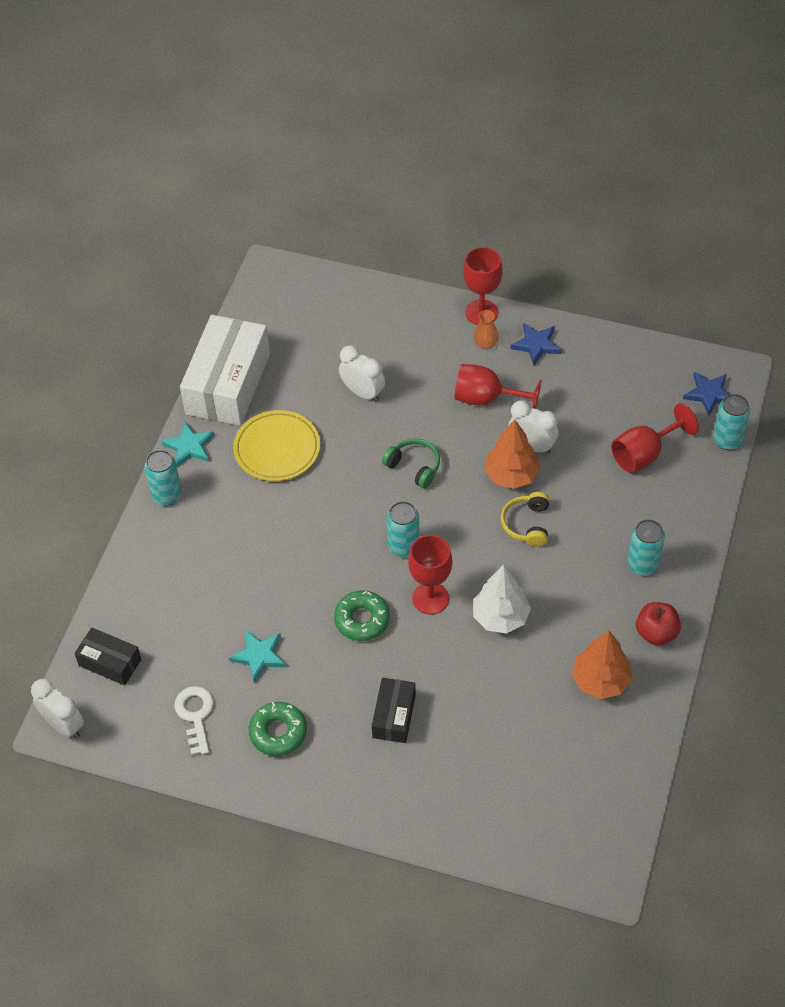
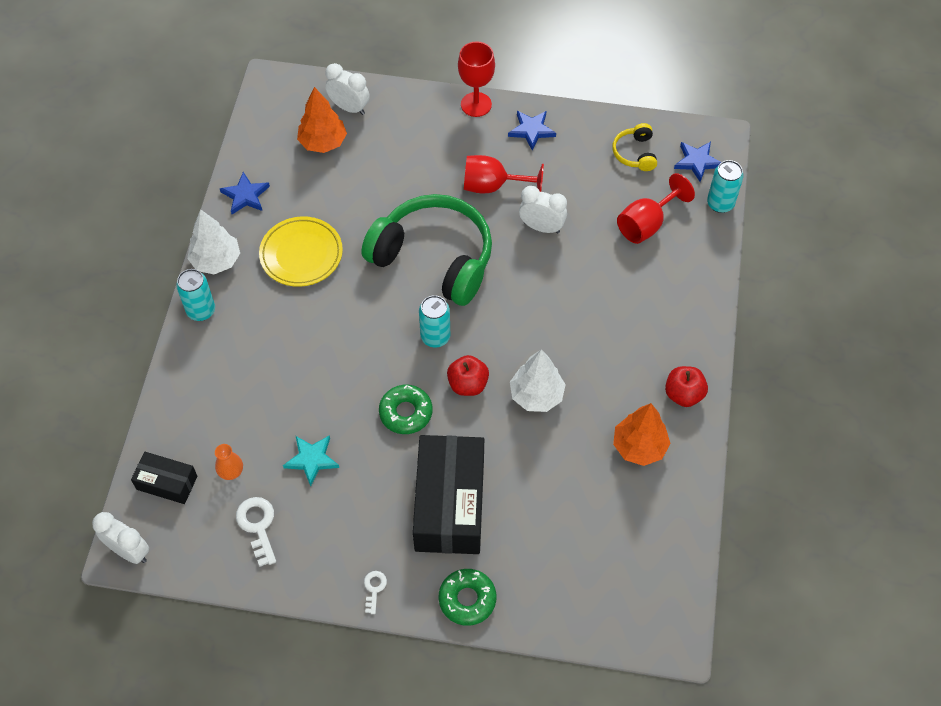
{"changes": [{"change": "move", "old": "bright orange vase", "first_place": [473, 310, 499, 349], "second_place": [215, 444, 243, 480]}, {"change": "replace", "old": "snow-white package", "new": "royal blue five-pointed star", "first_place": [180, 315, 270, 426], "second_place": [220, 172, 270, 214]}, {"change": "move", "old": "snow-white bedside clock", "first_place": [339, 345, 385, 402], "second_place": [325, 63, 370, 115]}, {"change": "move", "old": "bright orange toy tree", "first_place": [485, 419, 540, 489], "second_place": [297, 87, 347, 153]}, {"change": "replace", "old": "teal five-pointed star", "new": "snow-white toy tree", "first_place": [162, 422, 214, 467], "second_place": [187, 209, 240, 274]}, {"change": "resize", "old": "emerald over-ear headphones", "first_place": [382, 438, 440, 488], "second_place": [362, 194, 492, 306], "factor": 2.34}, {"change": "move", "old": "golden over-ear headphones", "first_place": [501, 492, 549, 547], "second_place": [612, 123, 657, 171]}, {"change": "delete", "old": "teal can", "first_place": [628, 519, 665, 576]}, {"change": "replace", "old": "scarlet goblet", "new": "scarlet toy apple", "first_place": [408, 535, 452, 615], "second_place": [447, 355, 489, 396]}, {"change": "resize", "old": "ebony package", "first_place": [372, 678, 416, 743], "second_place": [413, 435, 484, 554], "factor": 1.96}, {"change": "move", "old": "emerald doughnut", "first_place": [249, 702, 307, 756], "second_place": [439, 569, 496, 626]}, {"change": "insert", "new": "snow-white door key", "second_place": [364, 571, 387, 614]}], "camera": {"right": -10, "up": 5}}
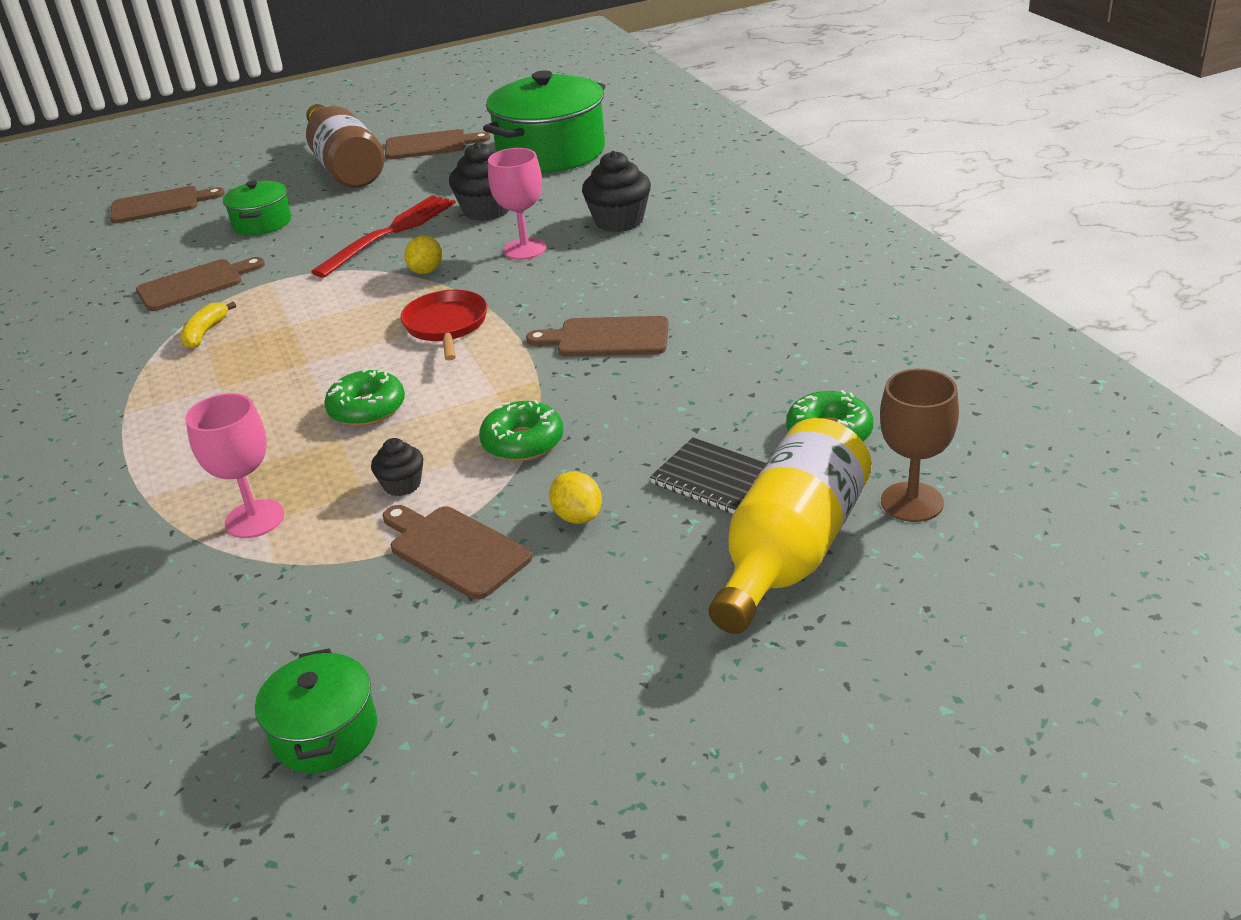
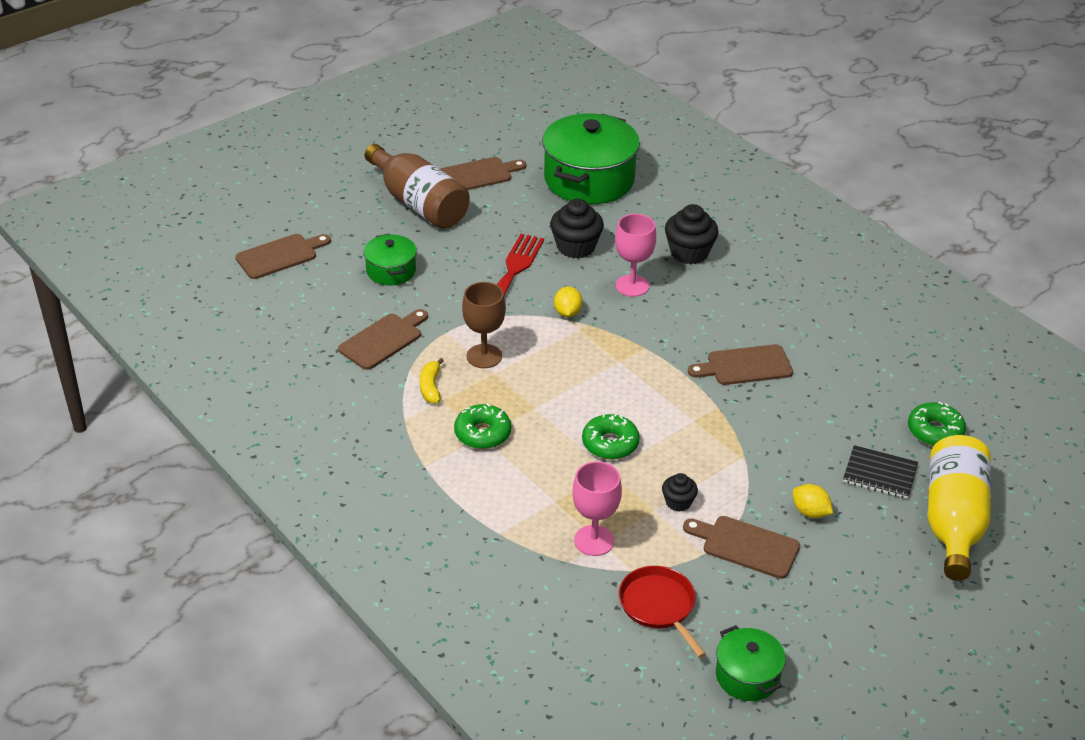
{"changes": [{"change": "move", "old": "scarlet frying pan", "first_place": [400, 290, 487, 361], "second_place": [619, 566, 706, 658]}, {"change": "move", "old": "brown goblet", "first_place": [880, 369, 959, 522], "second_place": [462, 282, 506, 368]}, {"change": "move", "old": "emerald doughnut", "first_place": [479, 400, 563, 461], "second_place": [454, 403, 511, 449]}], "camera": {"right": -20, "up": 5}}
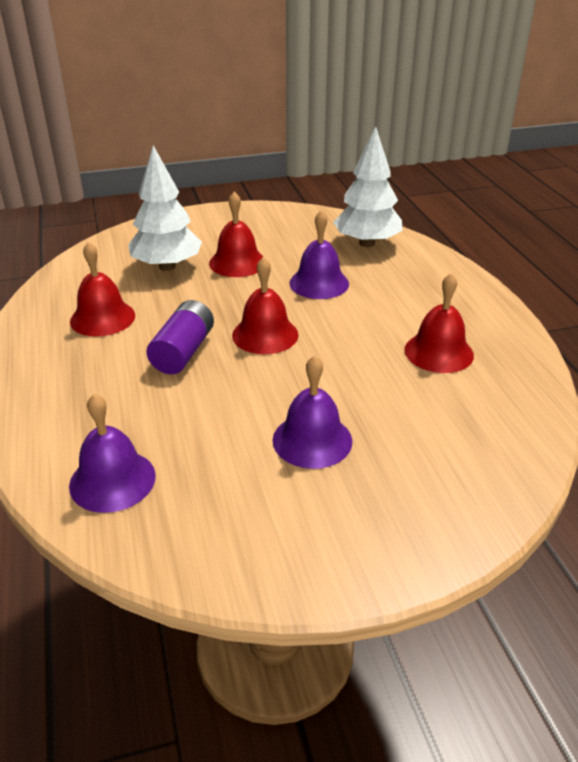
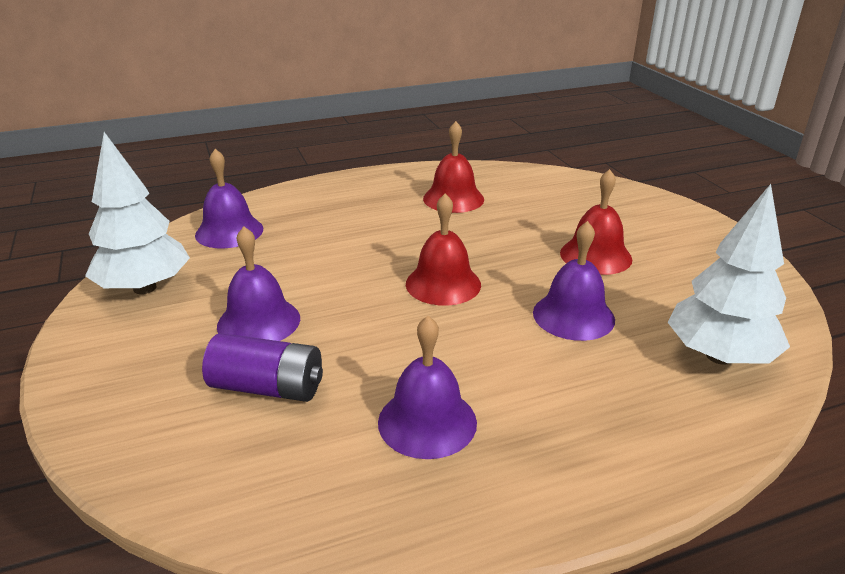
{"changes": [{"change": "move", "old": "snow-white toy tree", "first_place": [128, 145, 202, 271], "second_place": [85, 132, 190, 294]}, {"change": "recolor", "old": "scarlet bell", "new": "violet bell", "first_place": [404, 273, 474, 373], "second_place": [378, 316, 477, 459]}, {"change": "move", "old": "violet AA battery", "first_place": [146, 300, 214, 374], "second_place": [202, 333, 323, 402]}], "camera": {"right": 85, "up": -5}}
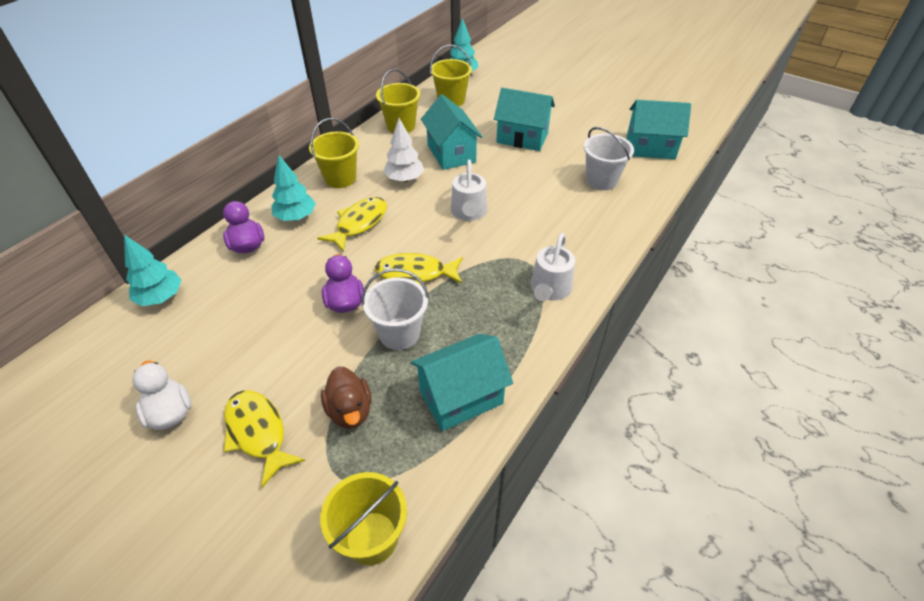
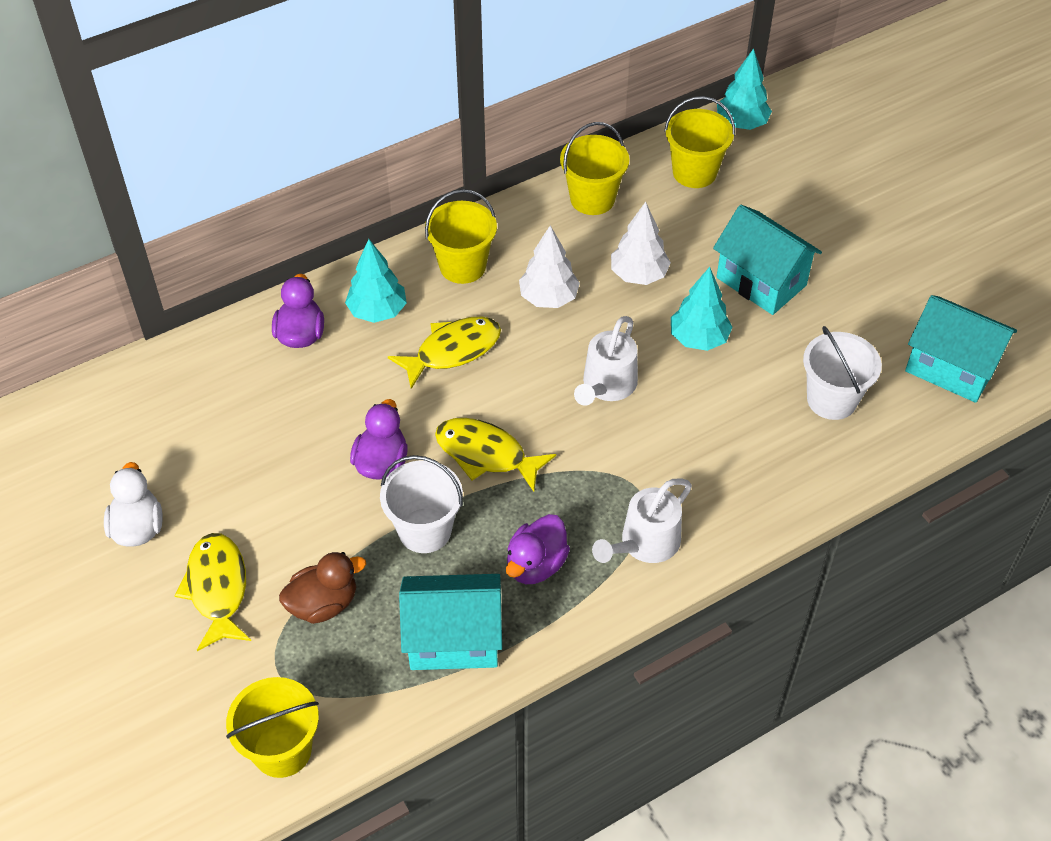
{"changes": [{"change": "replace", "old": "teal cottage", "new": "snow-white toy tree", "first_place": [421, 94, 482, 170], "second_place": [611, 202, 671, 285]}, {"change": "move", "old": "teal toy tree", "first_place": [124, 235, 182, 306], "second_place": [671, 267, 733, 351]}, {"change": "rotate", "old": "brown rubber duck", "first_place": [321, 366, 371, 429], "second_place": [279, 552, 366, 624], "degrees": -120}, {"change": "insert", "new": "violet rubber duck", "second_place": [506, 514, 570, 584]}], "camera": {"right": 25, "up": 5}}
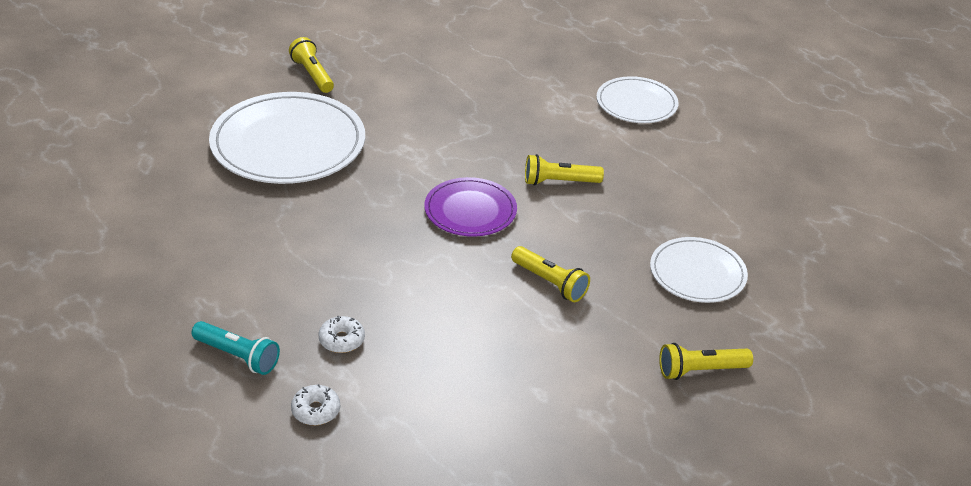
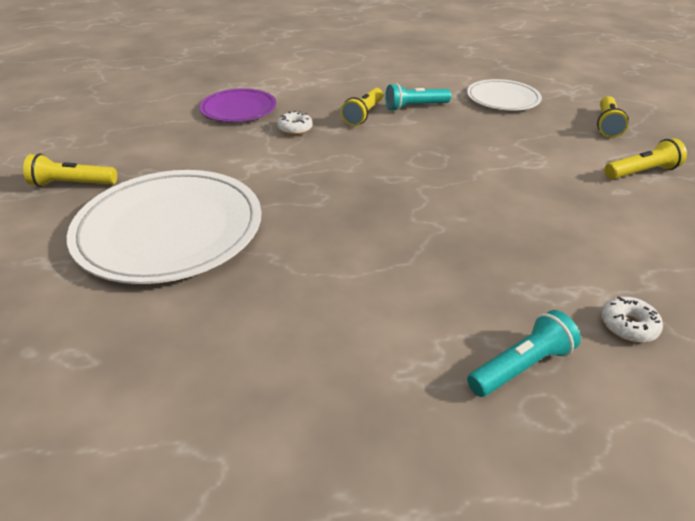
{"changes": [{"change": "delete", "old": "snow-white dinner plate", "first_place": [596, 76, 678, 123]}, {"change": "move", "old": "violet dinner plate", "first_place": [424, 177, 517, 237], "second_place": [199, 88, 276, 122]}, {"change": "move", "old": "golden pocket torch", "first_place": [511, 246, 590, 302], "second_place": [604, 138, 687, 179]}, {"change": "move", "old": "snow-white doughnut", "first_place": [319, 316, 365, 353], "second_place": [277, 111, 313, 135]}, {"change": "insert", "new": "teal pocket torch", "second_place": [385, 83, 451, 111]}], "camera": {"right": -60, "up": 0}}
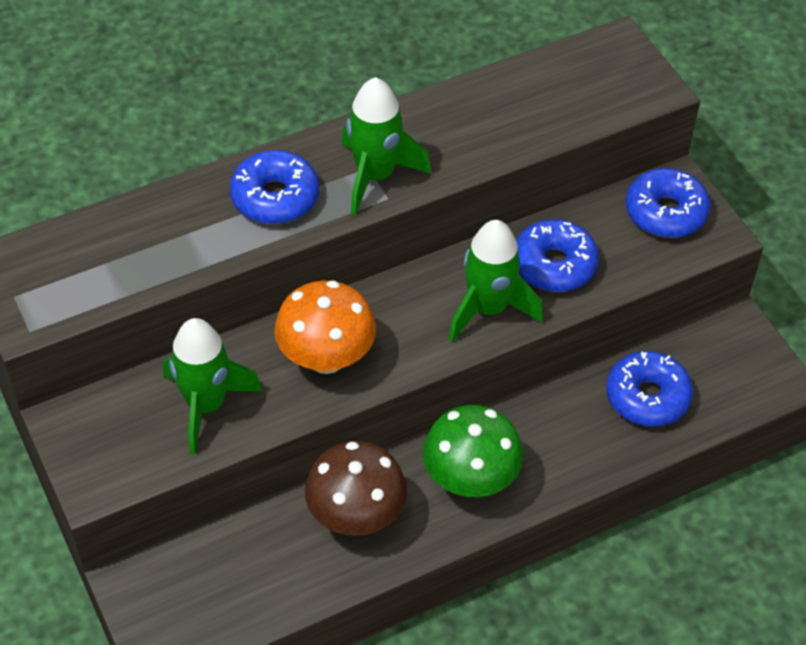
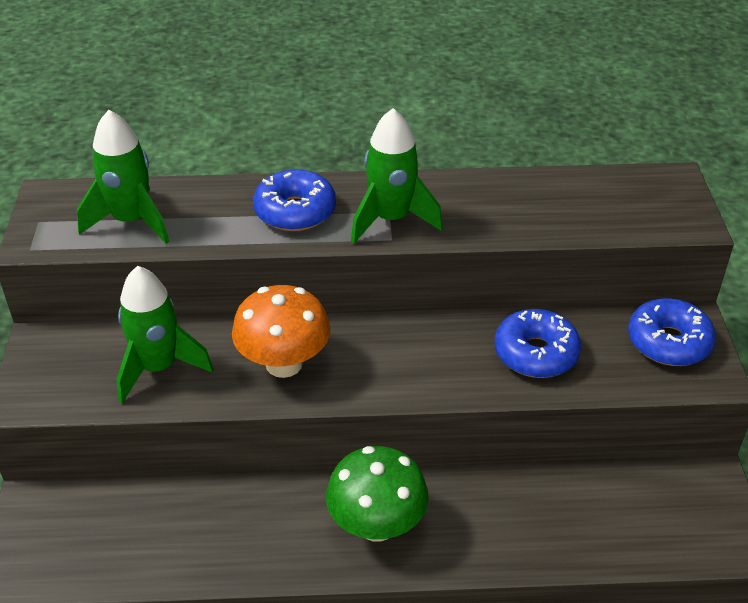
{"changes": [{"change": "move", "old": "emerald spaceship", "first_place": [449, 220, 543, 342], "second_place": [77, 110, 169, 244]}, {"change": "delete", "old": "royal blue doughnut", "first_place": [606, 351, 693, 427]}, {"change": "delete", "old": "brown toadstool", "first_place": [305, 441, 407, 536]}], "camera": {"right": 25, "up": -10}}
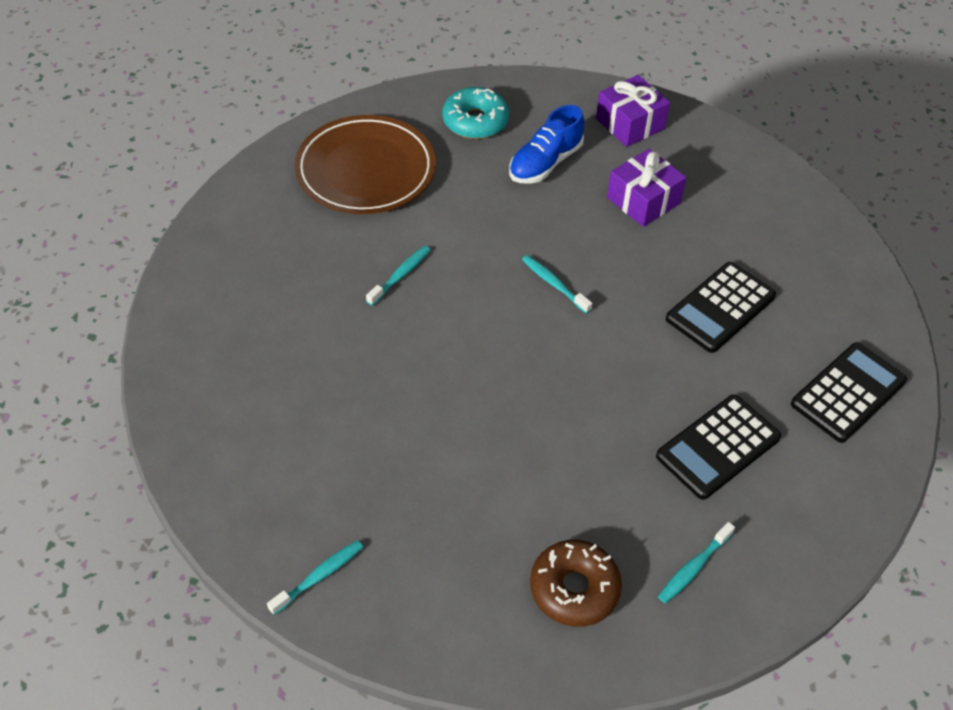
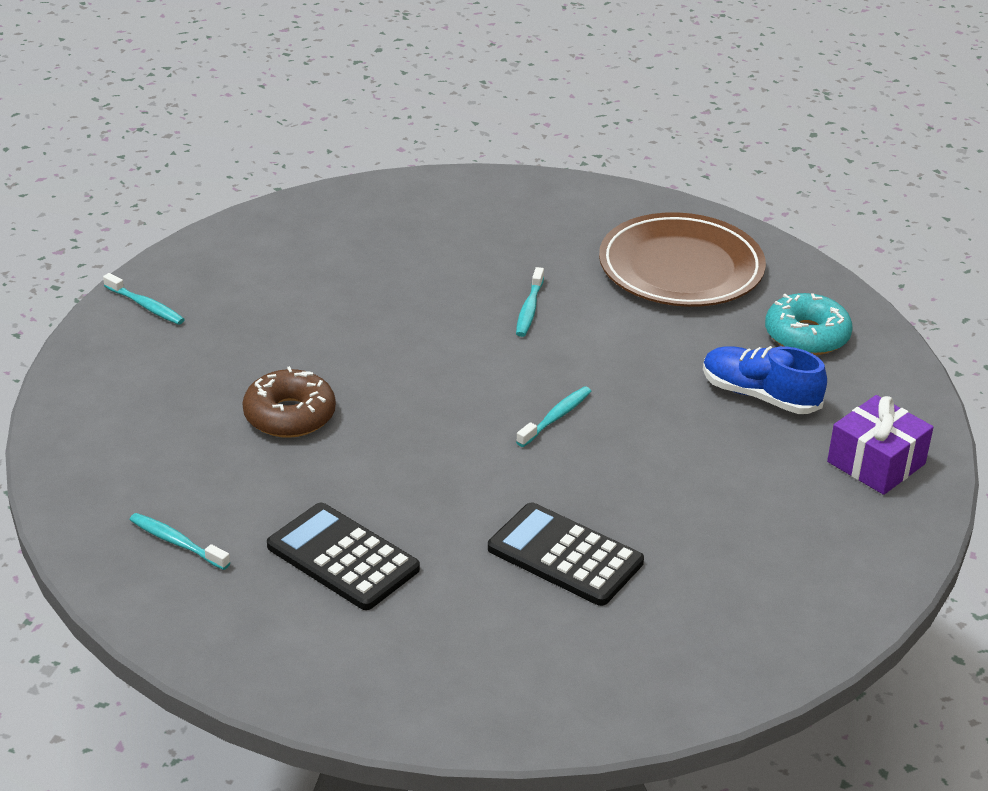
{"changes": [{"change": "delete", "old": "violet wrapped gift", "first_place": [607, 149, 686, 227]}, {"change": "rotate", "old": "teal toothbrush", "first_place": [366, 246, 430, 306], "second_place": [516, 267, 544, 337], "degrees": 75}, {"change": "delete", "old": "ebony adding machine", "first_place": [791, 342, 907, 443]}, {"change": "move", "old": "brown doughnut", "first_place": [530, 540, 622, 627], "second_place": [243, 366, 336, 438]}], "camera": {"right": 80, "up": -15}}
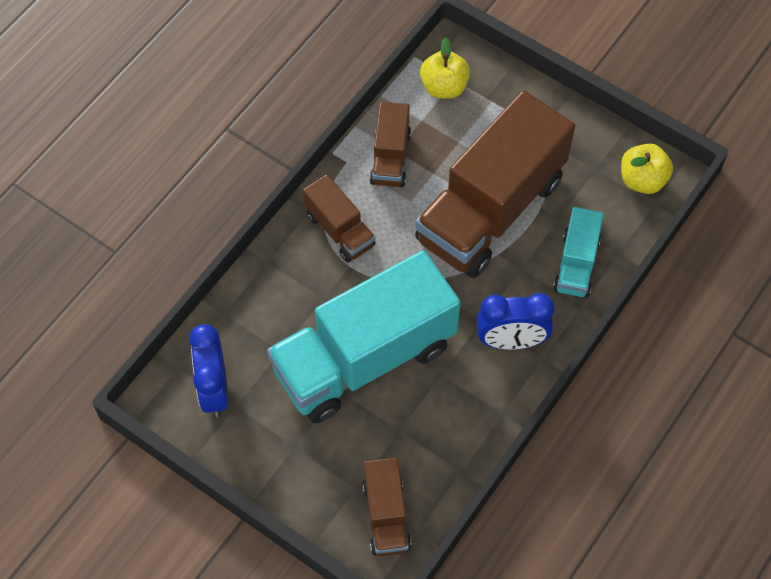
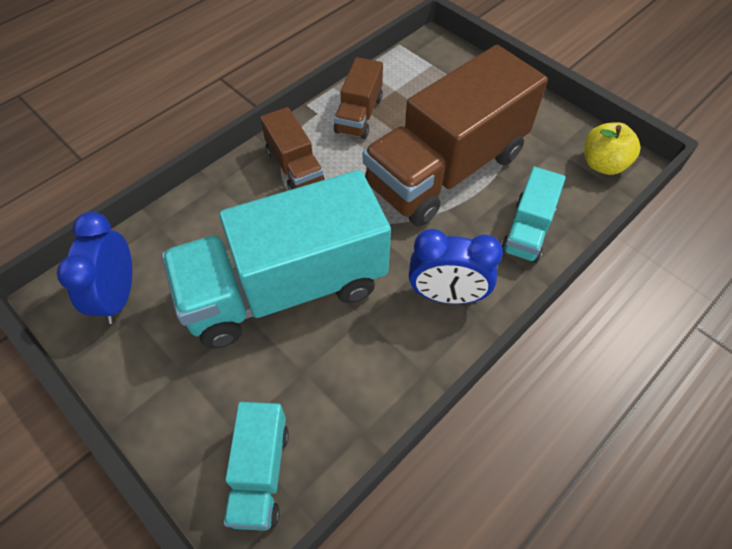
{"changes": [{"change": "delete", "old": "golden toy apple", "first_place": [420, 37, 470, 99]}, {"change": "recolor", "old": "brown lorry", "new": "teal lorry", "first_place": [363, 457, 411, 556], "second_place": [224, 402, 289, 531]}], "camera": {"right": 10, "up": -5}}
